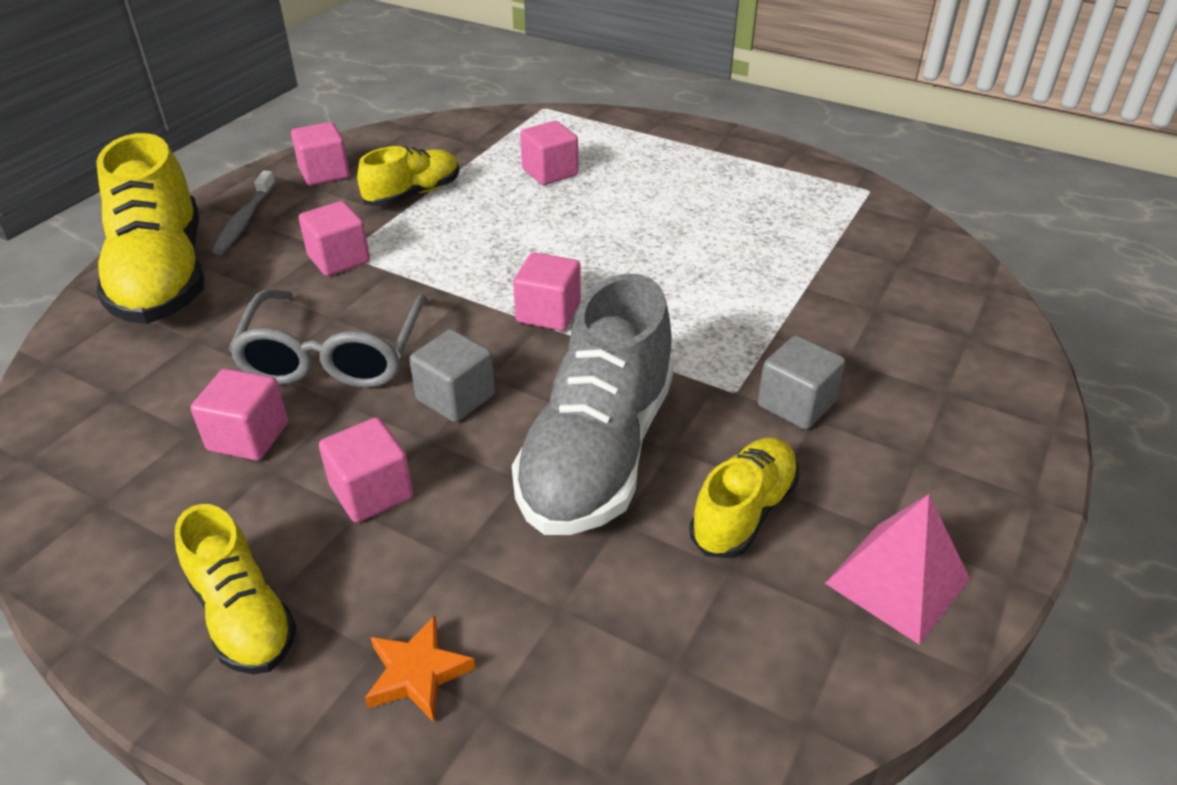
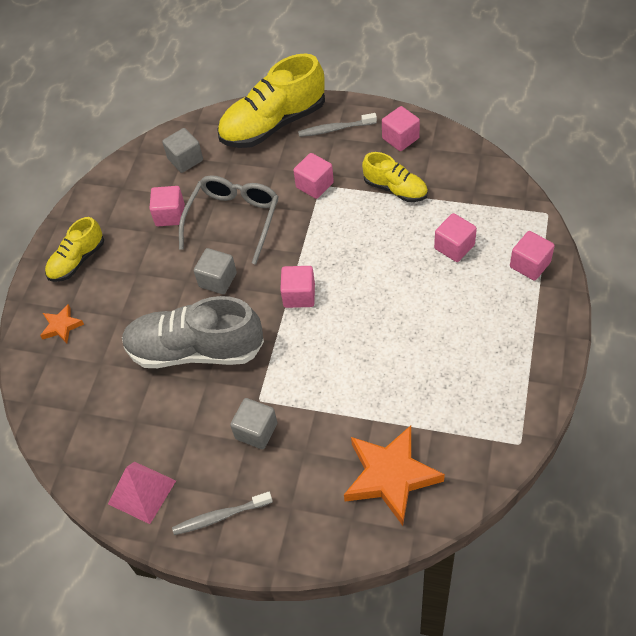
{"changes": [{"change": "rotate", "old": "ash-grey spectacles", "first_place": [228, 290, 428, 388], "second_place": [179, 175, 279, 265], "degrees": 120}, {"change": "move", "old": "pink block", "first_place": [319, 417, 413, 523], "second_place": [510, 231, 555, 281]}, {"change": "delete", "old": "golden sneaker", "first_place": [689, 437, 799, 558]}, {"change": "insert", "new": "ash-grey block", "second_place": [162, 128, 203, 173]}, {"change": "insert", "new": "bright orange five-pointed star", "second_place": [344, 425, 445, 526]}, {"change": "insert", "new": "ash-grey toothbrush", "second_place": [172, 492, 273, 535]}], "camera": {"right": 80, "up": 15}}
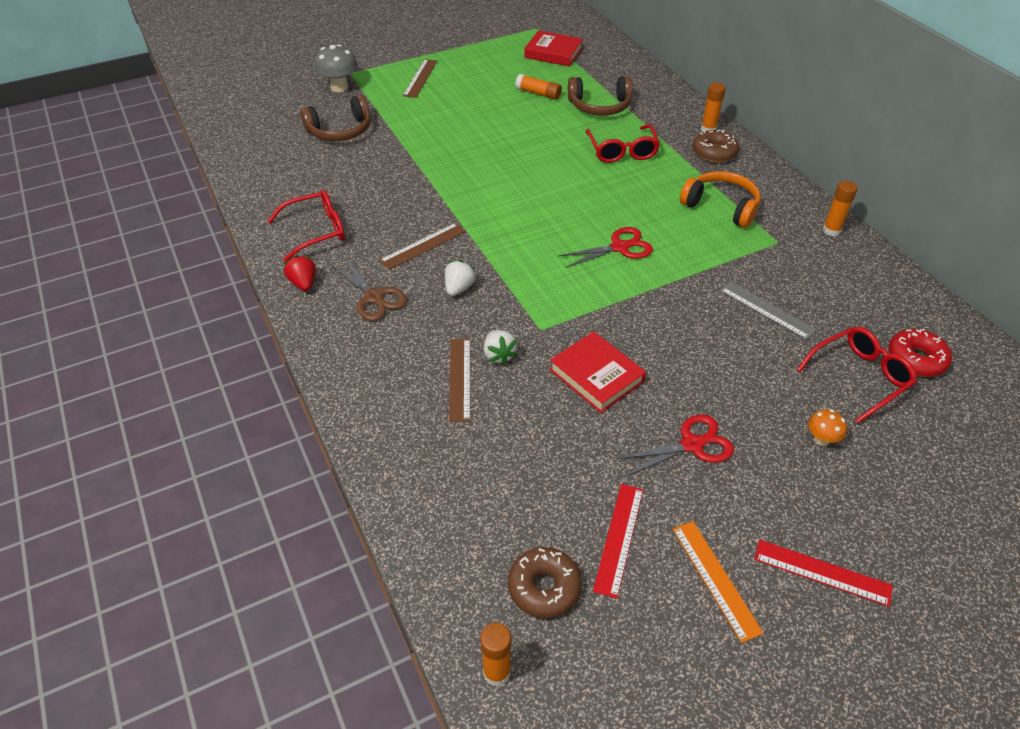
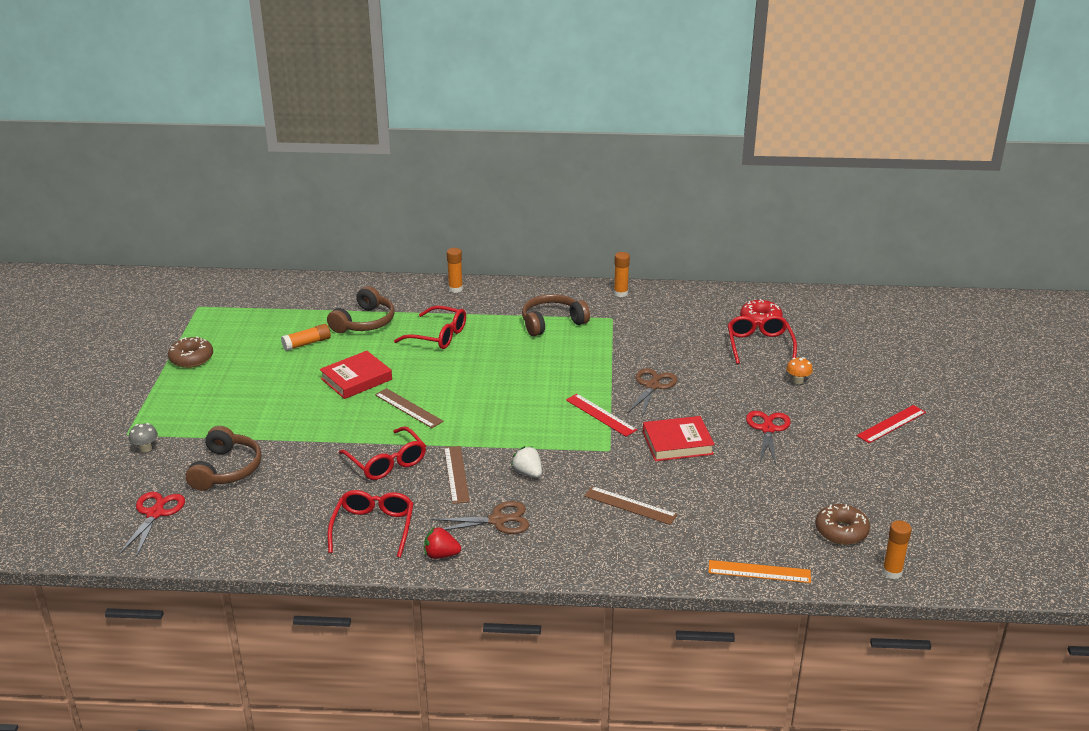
{"changes": [{"change": "move", "old": "scarlet hardcover", "first_place": [524, 30, 583, 67], "second_place": [320, 351, 392, 399]}, {"change": "resize", "old": "ash-grey toadstool", "first_place": [314, 44, 358, 92], "second_place": [129, 423, 158, 452], "factor": 0.56}, {"change": "move", "old": "brown straightedge", "first_place": [403, 59, 437, 98], "second_place": [375, 388, 444, 428]}, {"change": "move", "old": "brown doughnut", "first_place": [693, 130, 739, 163], "second_place": [168, 336, 213, 368]}, {"change": "recolor", "old": "bright orange over-ear headphones", "new": "brown over-ear headphones", "first_place": [680, 171, 760, 228], "second_place": [522, 294, 590, 336]}, {"change": "move", "old": "scarlet scissors", "first_place": [558, 227, 653, 268], "second_place": [119, 492, 185, 557]}, {"change": "delete", "old": "ash-grey straightedge", "first_place": [720, 281, 817, 340]}, {"change": "delete", "old": "snow-white toy strawberry", "first_place": [484, 330, 518, 365]}, {"change": "move", "old": "scarlet straightedge", "first_place": [593, 484, 643, 599], "second_place": [566, 394, 637, 437]}, {"change": "move", "old": "bright orange straightedge", "first_place": [673, 521, 764, 643], "second_place": [708, 560, 811, 583]}, {"change": "insert", "new": "brown scissors", "second_place": [628, 368, 677, 417]}, {"change": "insert", "new": "scarlet spectacles", "second_place": [339, 426, 426, 480]}], "camera": {"right": -60, "up": -15}}
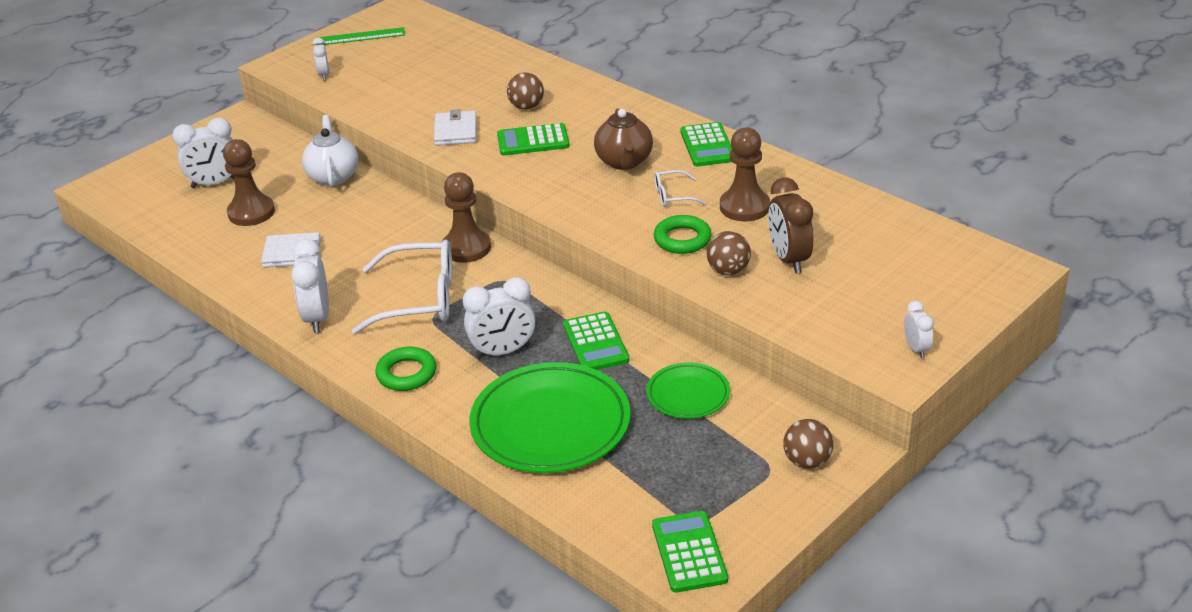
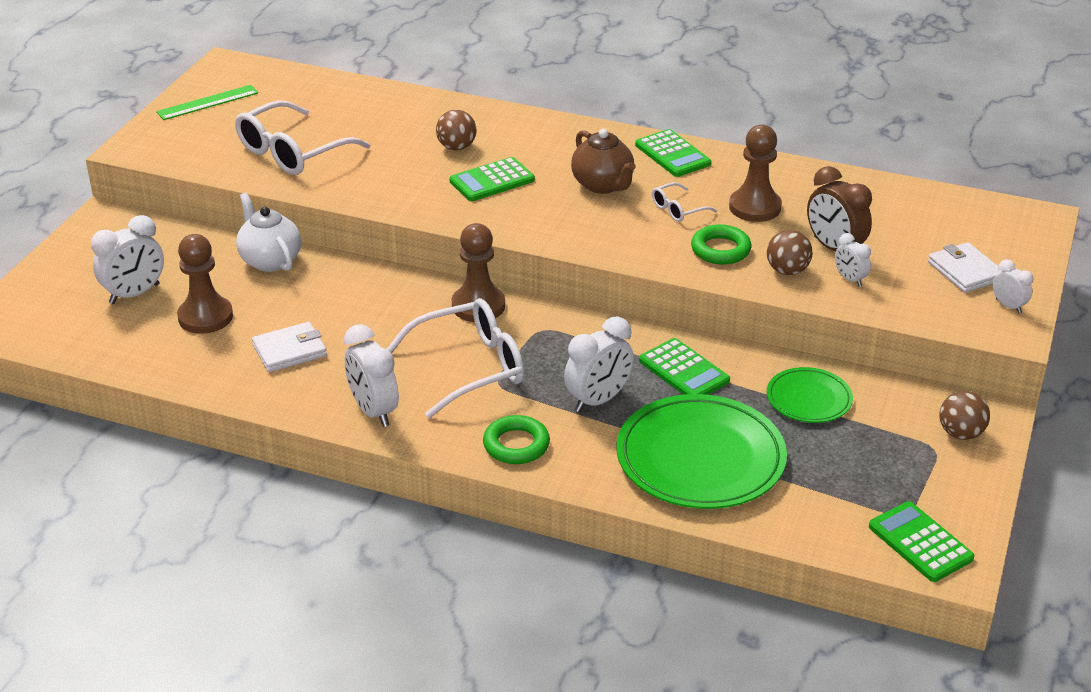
{"changes": [{"change": "move", "old": "snow-white bedside clock", "first_place": [312, 38, 329, 80], "second_place": [835, 233, 871, 286]}, {"change": "move", "old": "snow-white card wallet", "first_place": [434, 109, 477, 146], "second_place": [928, 242, 1003, 293]}, {"change": "insert", "new": "snow-white spectacles", "second_place": [235, 101, 370, 175]}], "camera": {"right": -25, "up": 0}}
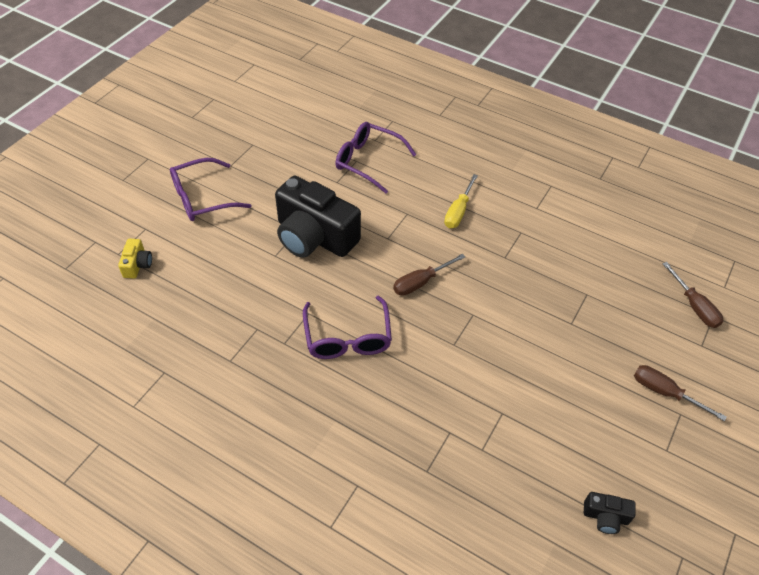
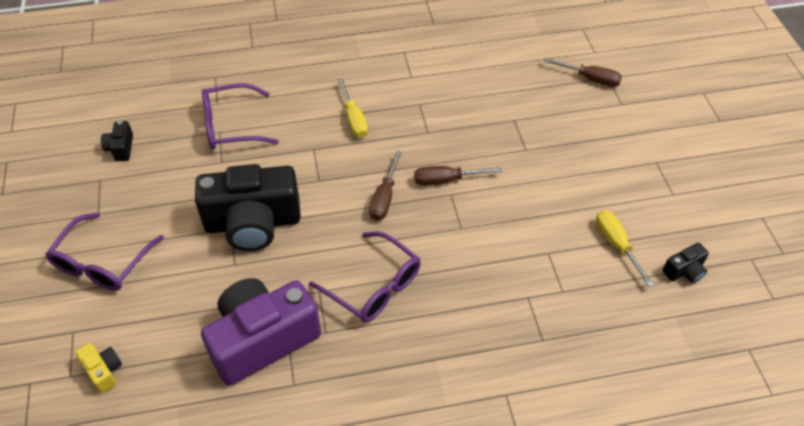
{"changes": [{"change": "move", "old": "brown hand screwdriver", "first_place": [634, 365, 727, 421], "second_place": [414, 166, 502, 186]}, {"change": "insert", "new": "ebony photo camera", "second_place": [101, 121, 133, 161]}, {"change": "insert", "new": "golden hand screwdriver", "second_place": [596, 210, 654, 287]}, {"change": "insert", "new": "violet photo camera", "second_place": [201, 278, 321, 386]}], "camera": {"right": -40, "up": 0}}
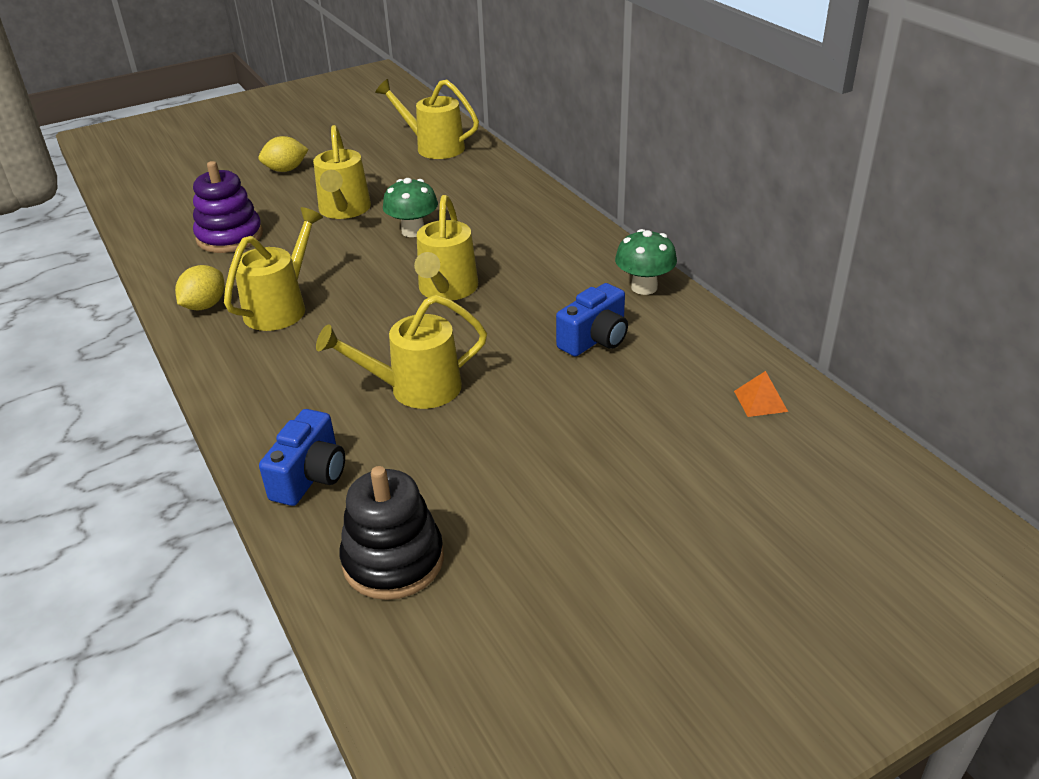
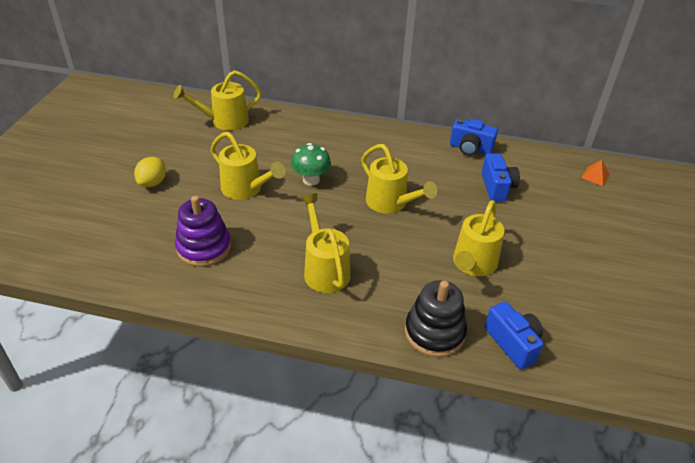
{"changes": [{"change": "replace", "old": "emerald toadstool", "new": "royal blue photo camera", "first_place": [615, 229, 677, 295], "second_place": [450, 119, 498, 156]}, {"change": "delete", "old": "golden lemon", "first_place": [175, 265, 225, 311]}, {"change": "move", "old": "ebony stacking rings", "first_place": [340, 466, 444, 600], "second_place": [405, 280, 467, 357]}], "camera": {"right": -50, "up": 5}}
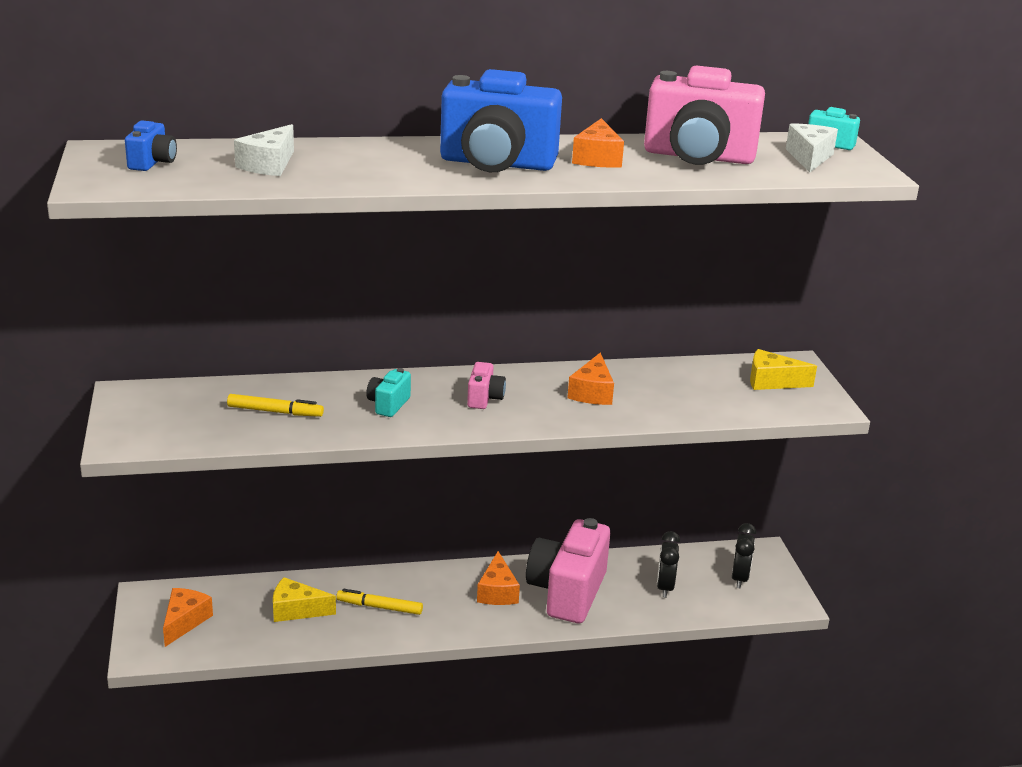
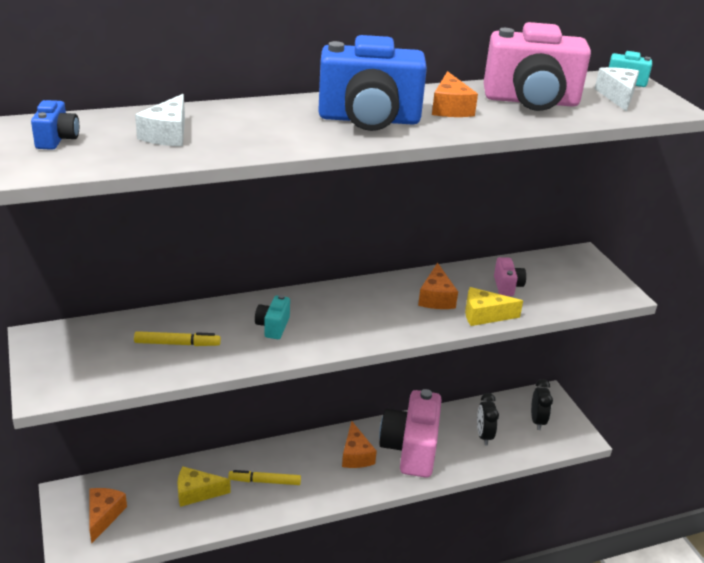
{"changes": [{"change": "move", "old": "golden cheese", "first_place": [750, 349, 817, 390], "second_place": [465, 287, 523, 326]}, {"change": "move", "old": "pink photo camera", "first_place": [467, 362, 506, 409], "second_place": [494, 257, 526, 296]}], "camera": {"right": -10, "up": 5}}
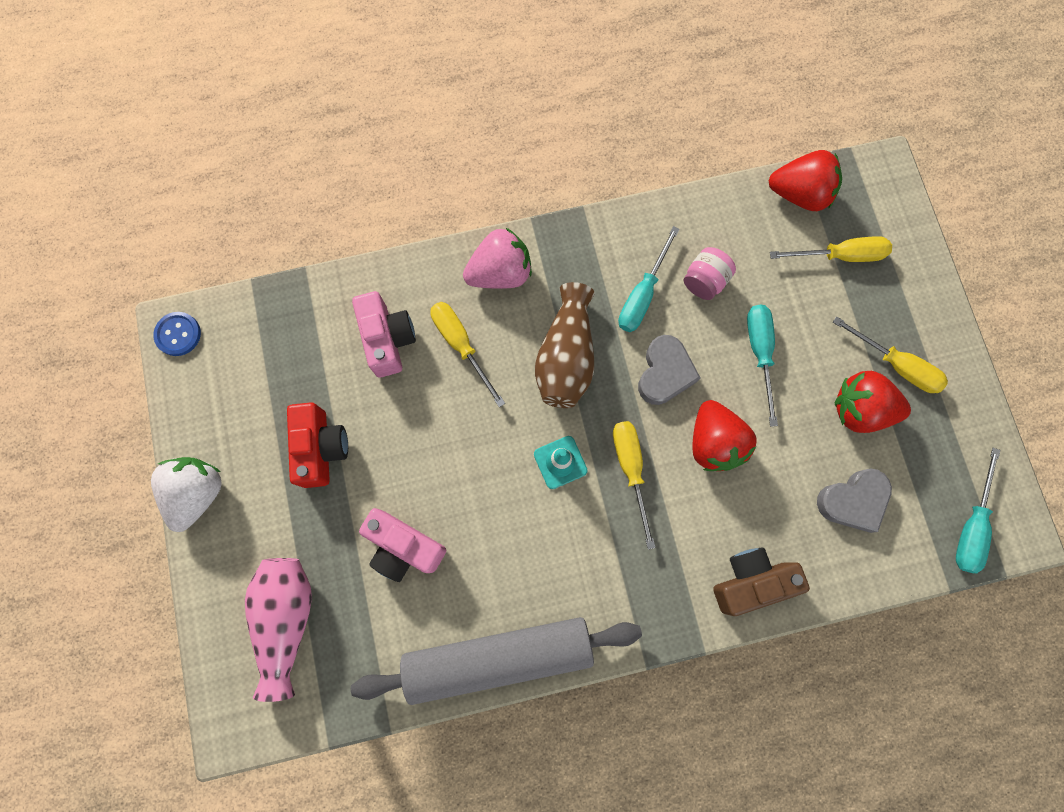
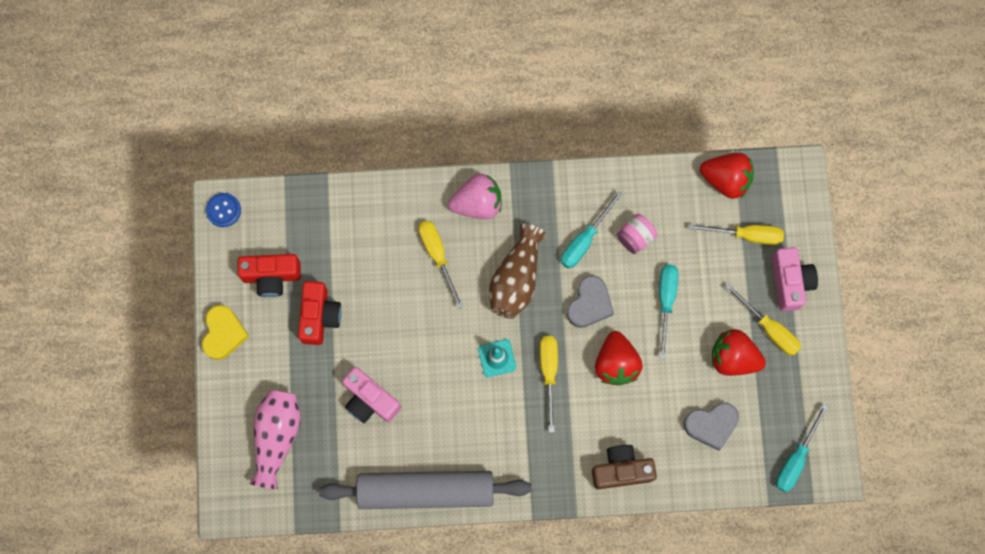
{"changes": [{"change": "move", "old": "pink photo camera", "first_place": [352, 291, 416, 378], "second_place": [772, 247, 818, 312]}, {"change": "replace", "old": "snow-white toy strawberry", "new": "golden heart shape", "first_place": [151, 457, 221, 532], "second_place": [202, 305, 250, 360]}, {"change": "insert", "new": "scarlet photo camera", "second_place": [238, 254, 301, 297]}], "camera": {"right": 10, "up": 0}}
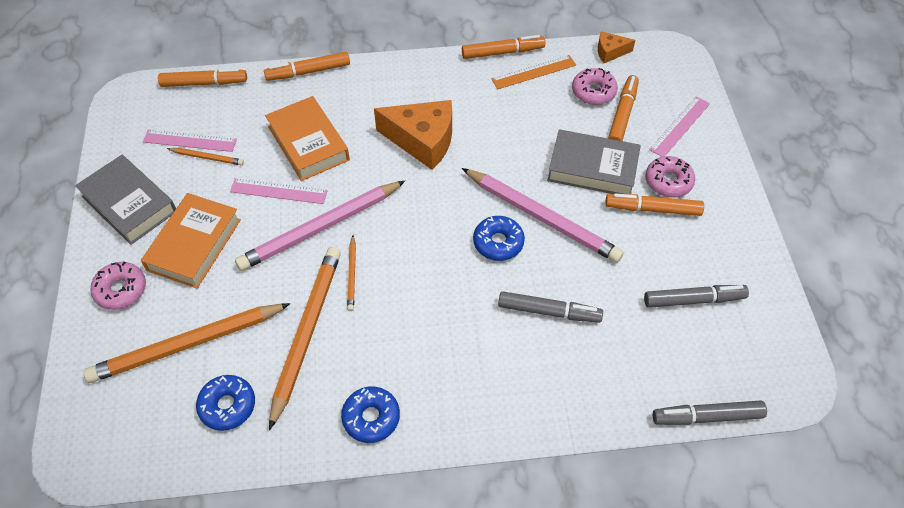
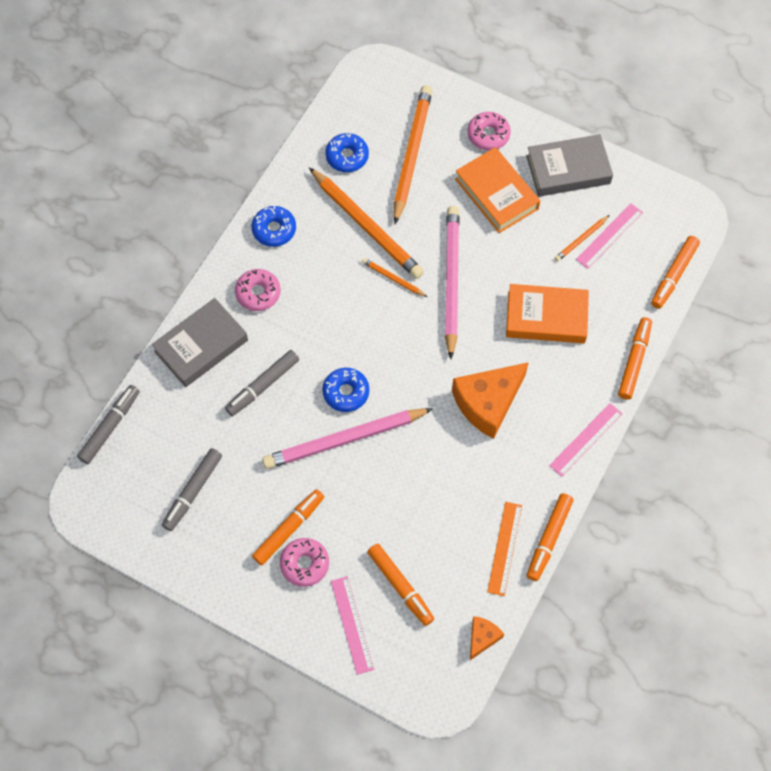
{"changes": [{"change": "move", "old": "pink doughnut", "first_place": [572, 68, 618, 105], "second_place": [235, 269, 280, 311]}, {"change": "move", "old": "ash-grey hardcover", "first_place": [547, 129, 641, 194], "second_place": [152, 298, 248, 387]}, {"change": "move", "old": "pink straightedge", "first_place": [230, 178, 328, 204], "second_place": [549, 403, 623, 477]}], "camera": {"right": 125, "up": 10}}
